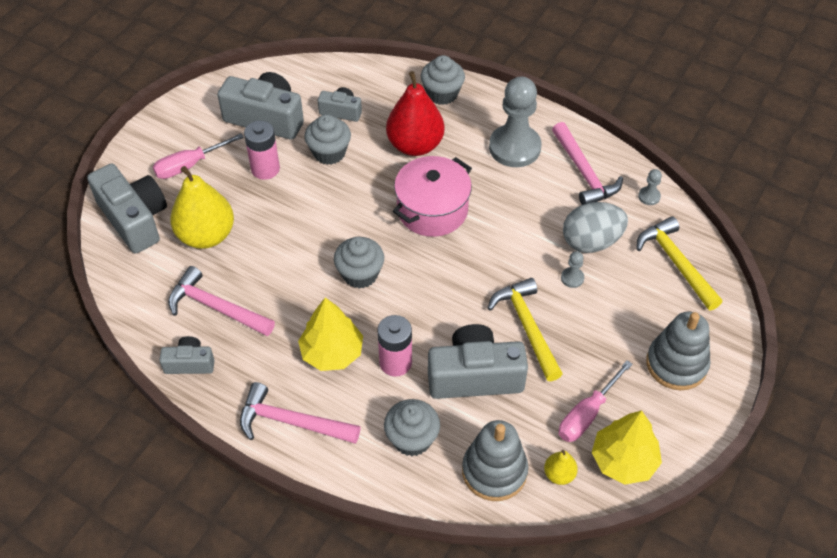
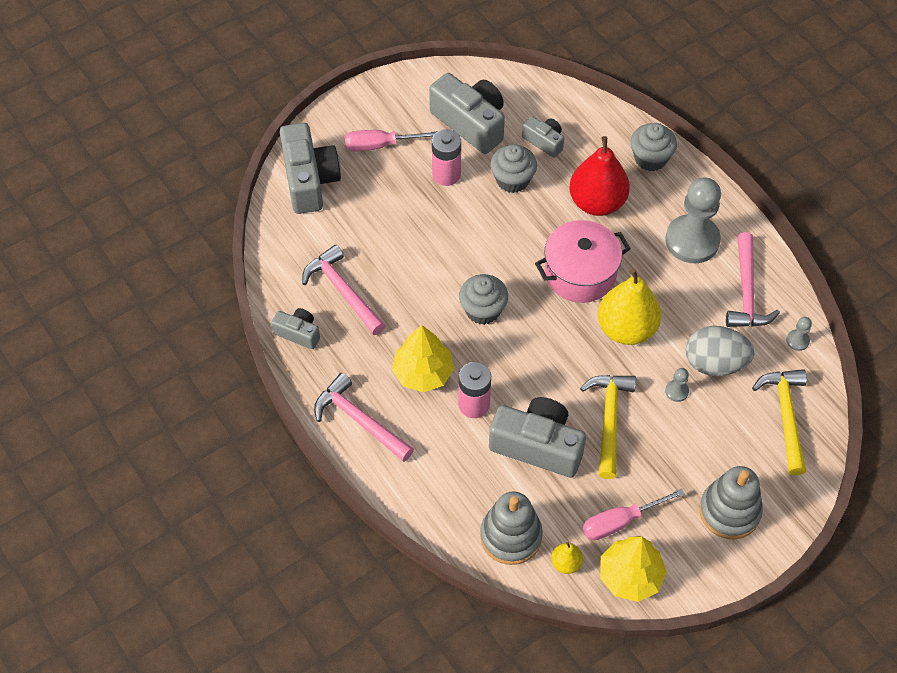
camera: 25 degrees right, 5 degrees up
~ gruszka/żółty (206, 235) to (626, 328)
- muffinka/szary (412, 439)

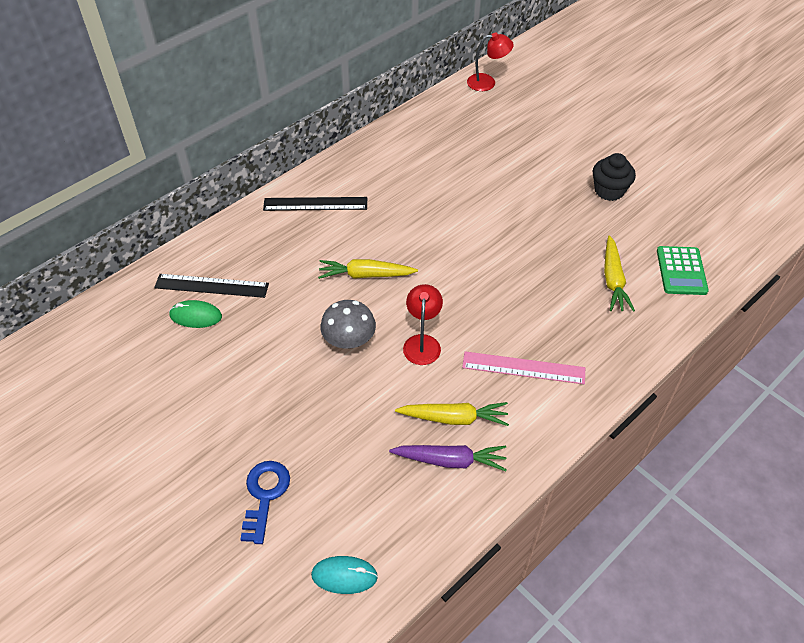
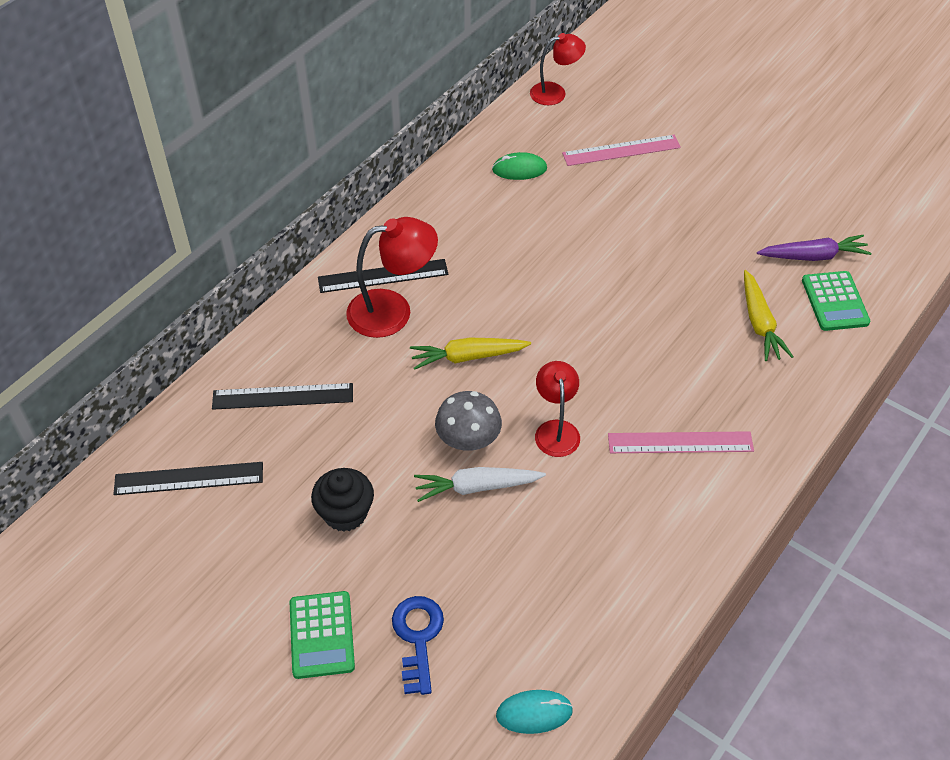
camera: 10 degrees left, 0 degrees up
~ myszka/zielony (196, 316) to (519, 169)
~ marchewka/fioletowy (450, 460) to (813, 256)
- marchewka/żółty (454, 418)
~ muffinka/czarny (609, 190) to (345, 513)
+ linijka/czarny (189, 478)
+ kalkulator/zielony (321, 635)
+ lampka/czerwony (393, 311)
+ marchewka/biały (477, 487)
+ linijka/różowy (621, 150)

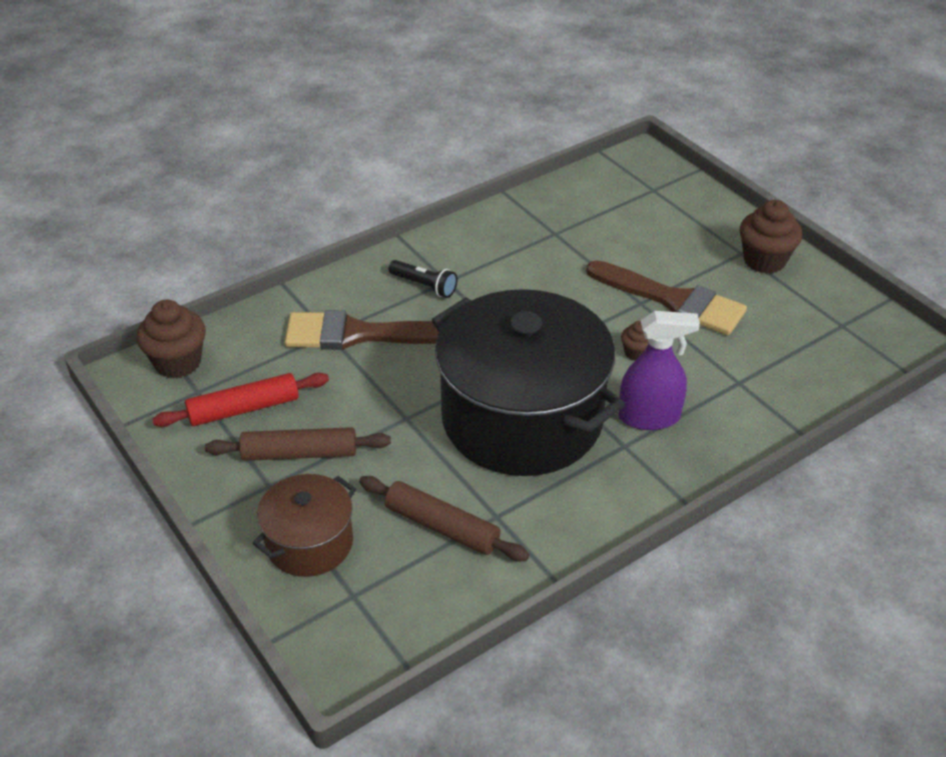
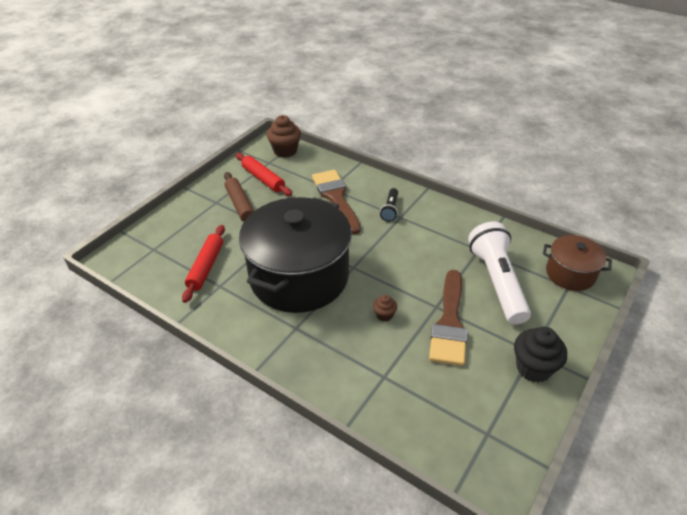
camera: 70 degrees right, 0 degrees up
~ garnek/brązowy (309, 543) to (570, 274)
~ wałek do ciasta/brązowy (442, 527) to wałek do ciasta/czerwony (206, 267)
- spryskiwacz/fioletowy (649, 417)
~ muffinka/brązowy (764, 260) to muffinka/czarny (533, 368)
+ latarka/biały (497, 282)

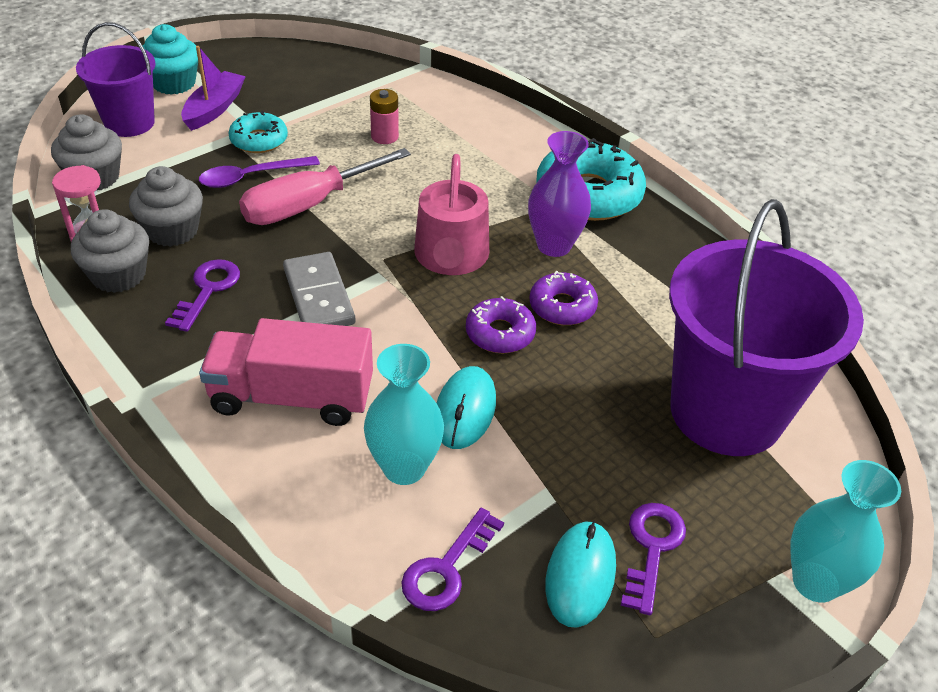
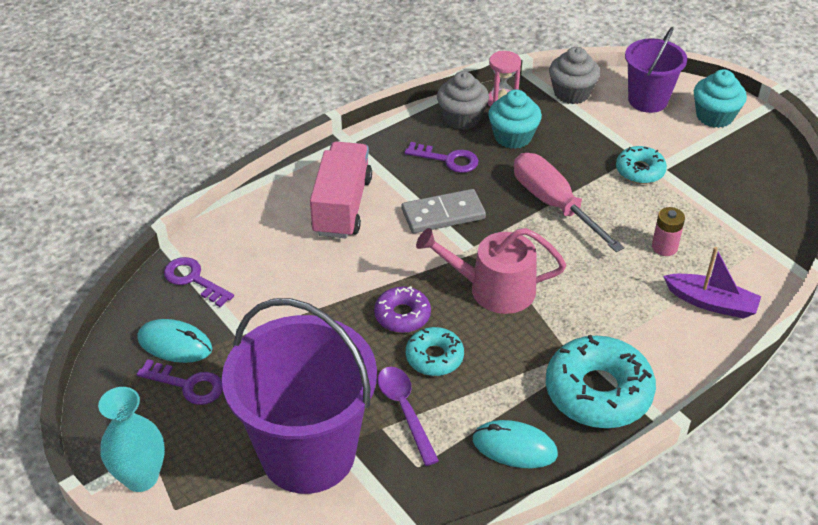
camera: 95 degrees right, 0 degrees up
~ muffinka/szary (172, 230) to muffinka/turkusowy (513, 137)
~ łódka/fioletowy (214, 109) to (711, 303)
~ łyżka/fioletowy (251, 177) to (405, 410)
- wazon/turkusowy (404, 467)
~ myszka/turkusowy (465, 410) to (514, 447)
- wazon/fioletowy (554, 245)
~ donut/fioletowy (562, 306) to donut/turkusowy (434, 357)

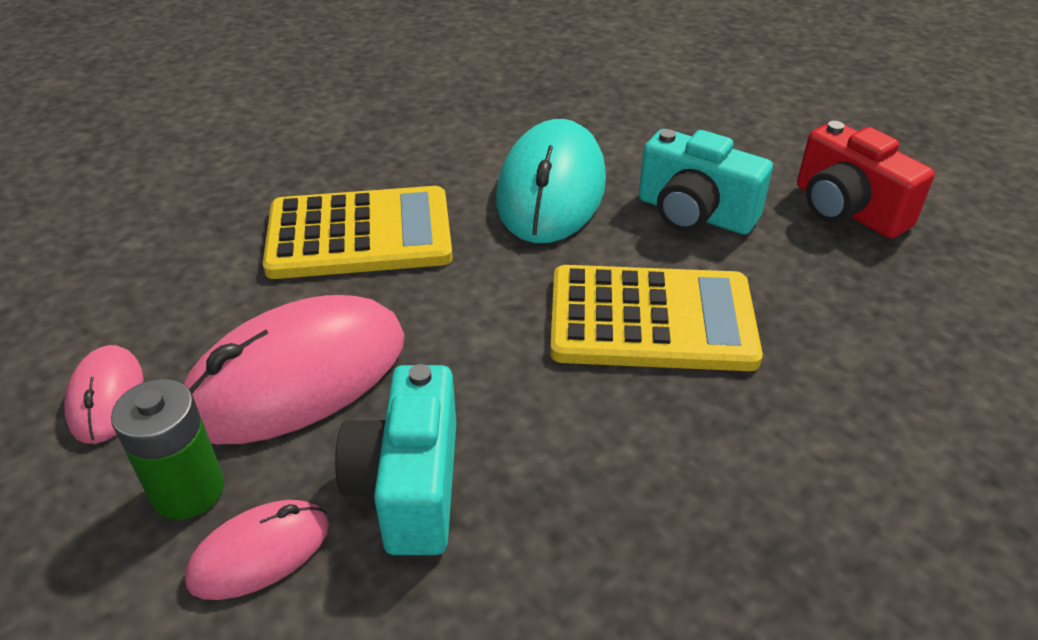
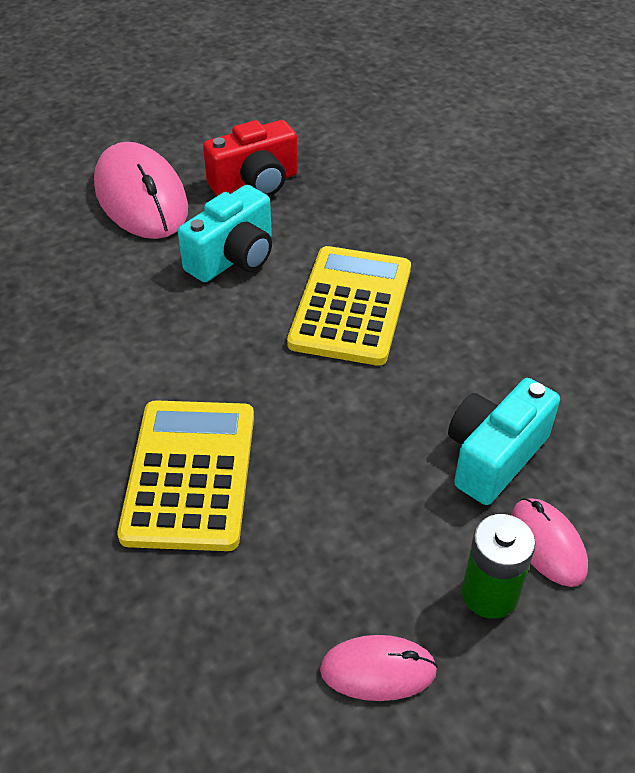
camera: 80 degrees left, 5 degrees up
~ myszka/różowy (297, 377) to (141, 197)
~ aparat fotograficzny/turkusowy (409, 486) = (494, 456) 120 degrees clockwise
- myszka/turkusowy (551, 189)

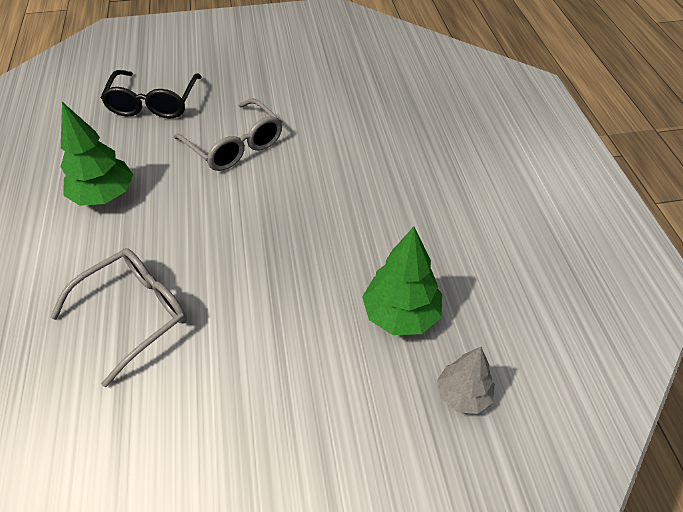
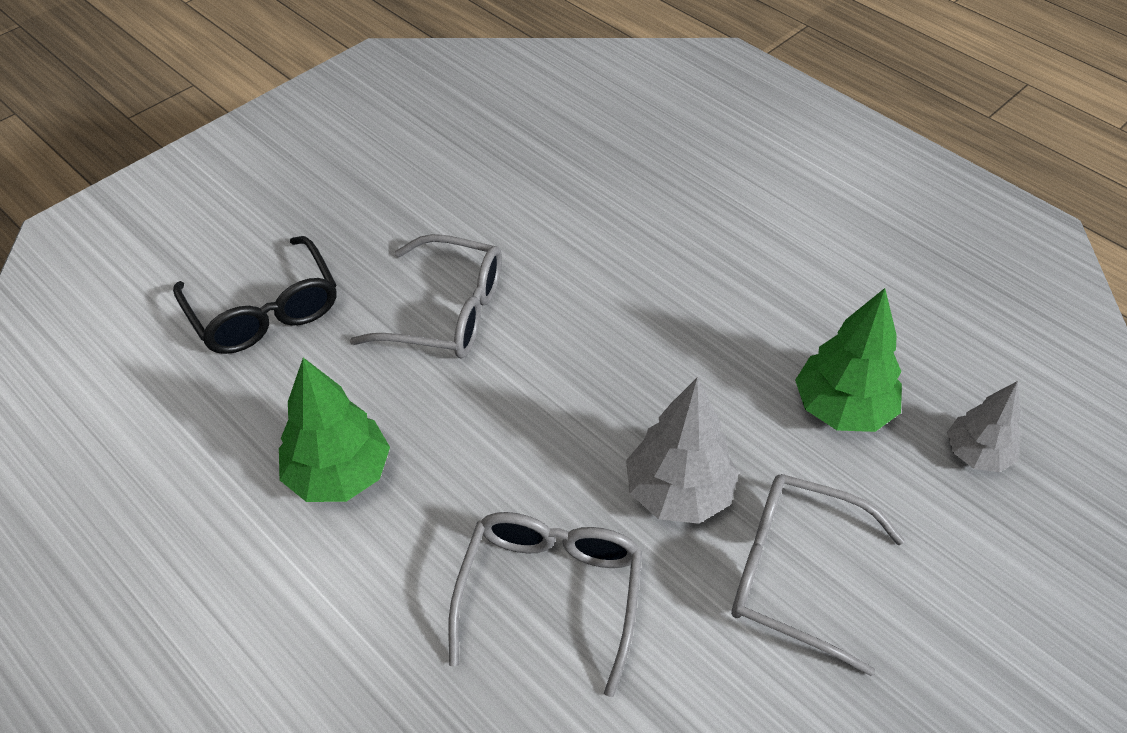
camera: 35 degrees left, 0 degrees up
+ drzewko/szary (678, 493)
+ okulary/szary (794, 574)

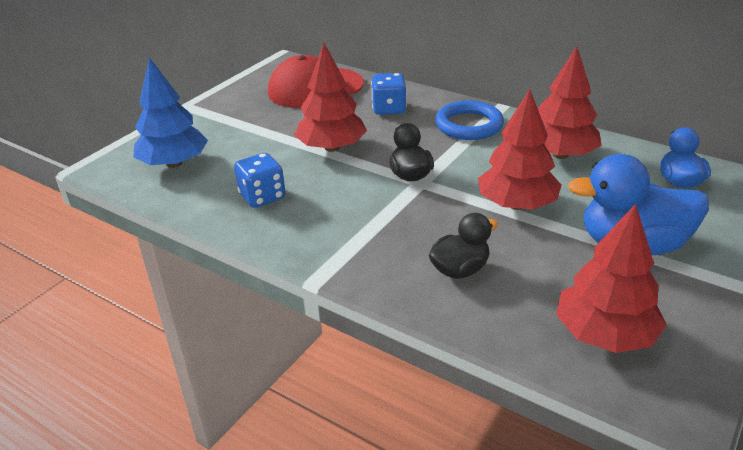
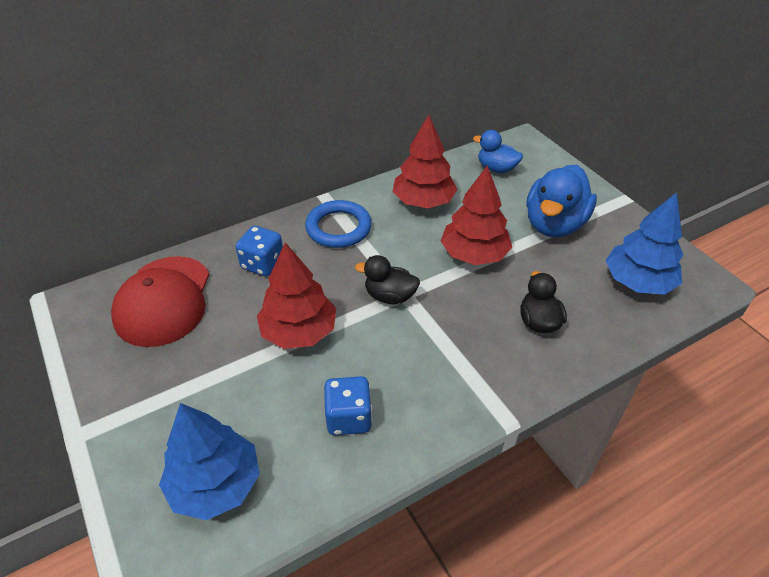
camera: 65 degrees left, 10 degrees up
~ drzewko/czerwony (604, 334) to drzewko/niebieski (638, 282)

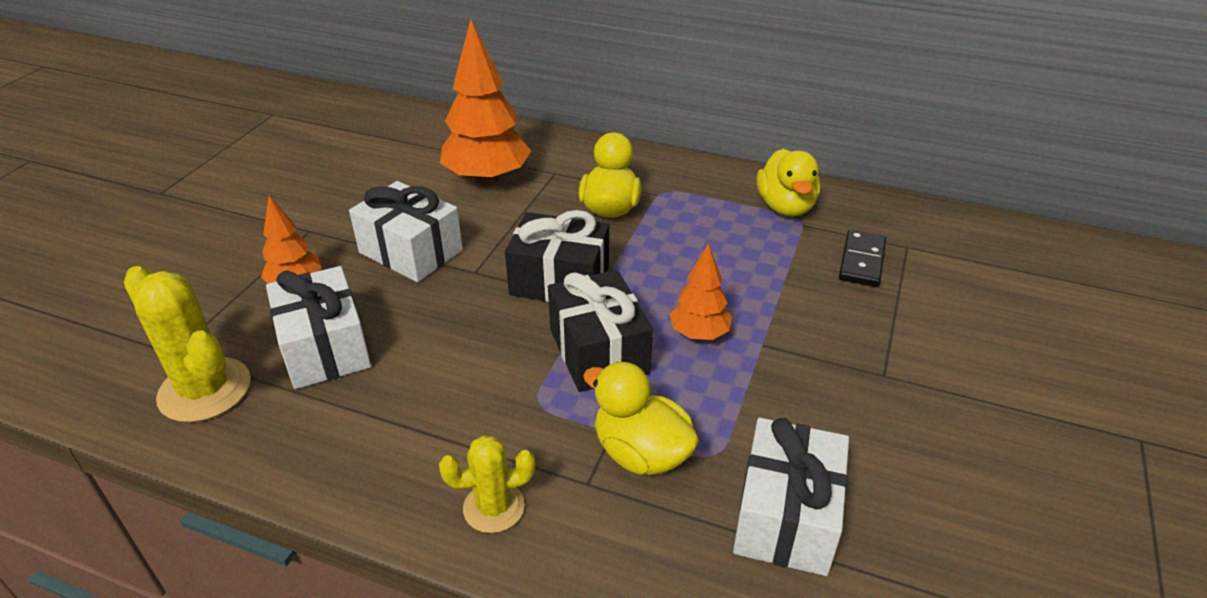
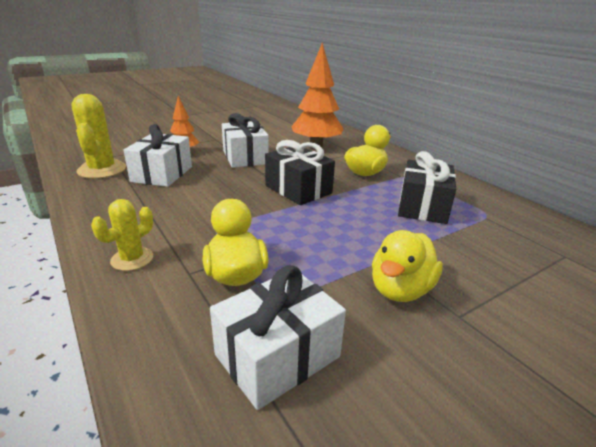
camera: 35 degrees right, 10 degrees down
~ kaktus/żółty (494, 507) = (132, 259) 75 degrees counterclockwise
~ prezent/czarny (599, 351) to (422, 207)
- drzewko/pomarańczowy (699, 334)
~ kaczka/żółty (785, 207) to (400, 290)
- kostka domina/czarny (861, 261)

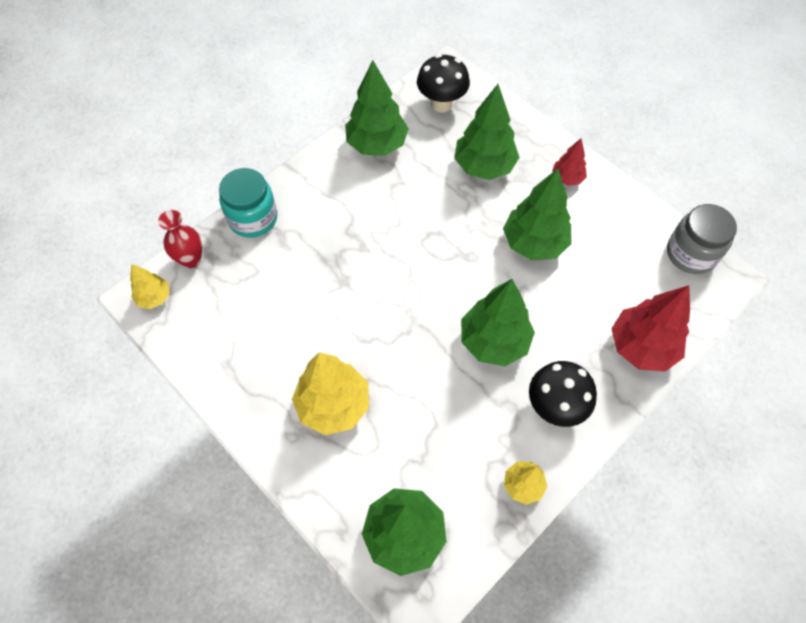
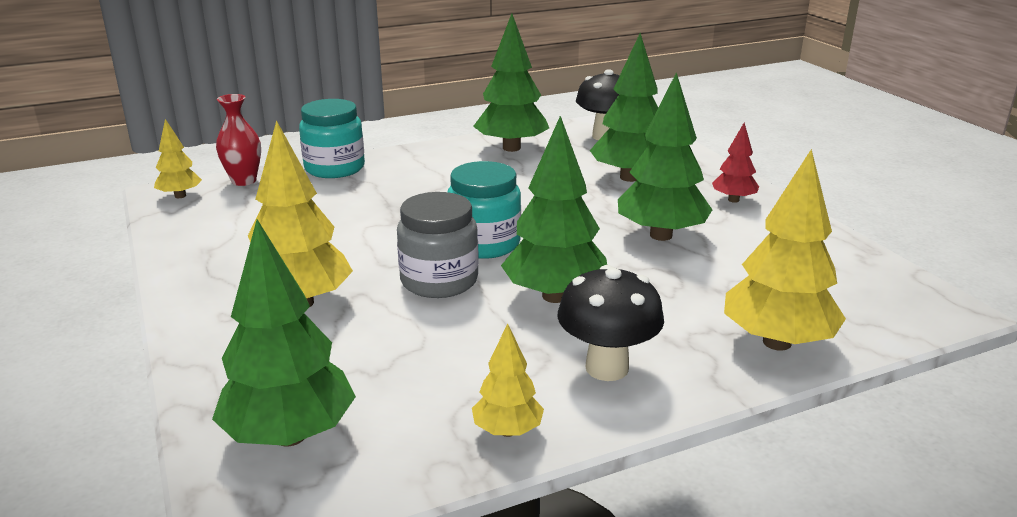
camera: 20 degrees right, 35 degrees down
~ drzewko/czerwony (641, 347) to drzewko/żółty (776, 342)
~ słoik/szary (691, 254) to (439, 281)
+ słoik/turkusowy (484, 244)

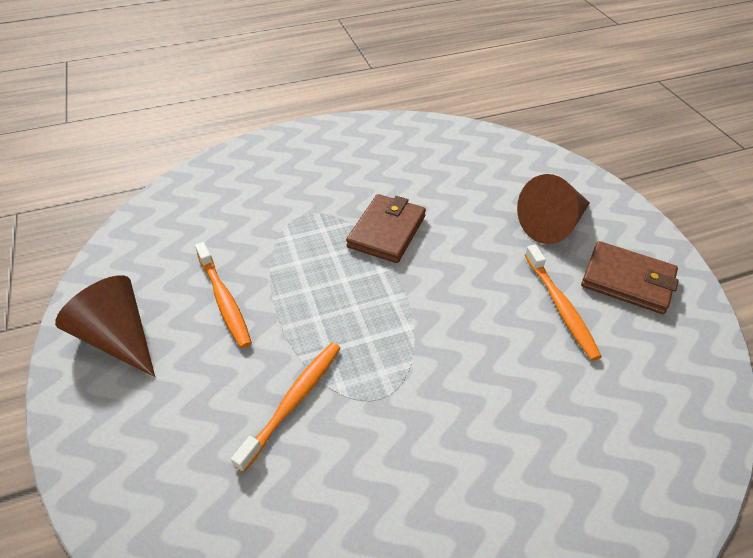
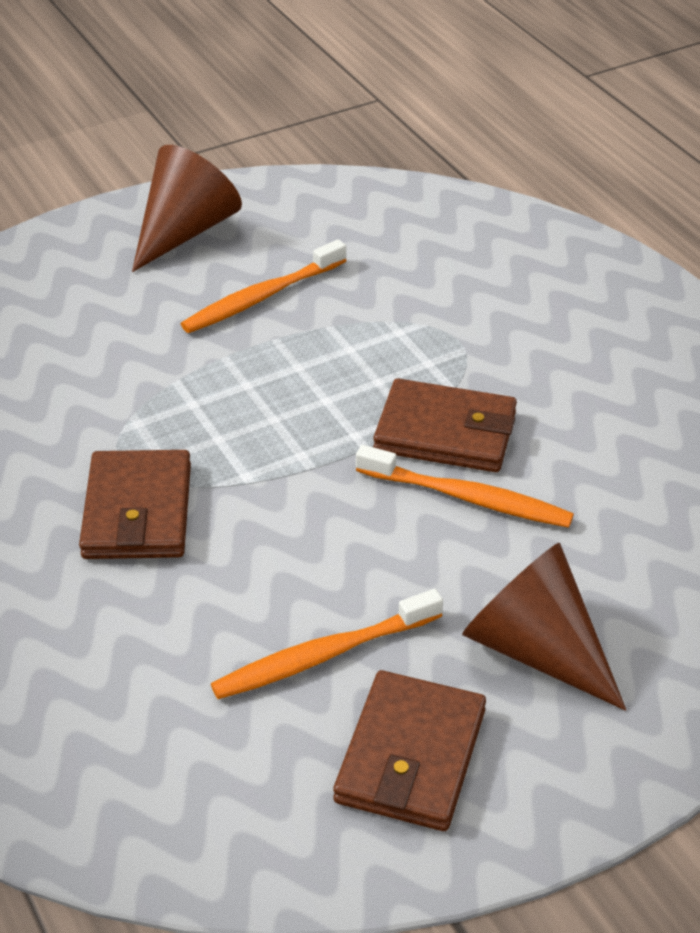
camera: 80 degrees right, 5 degrees down
~ szczoteczka do zębów/pomarańczowy (294, 401) to (468, 498)
+ portfel/brązowy (138, 511)

